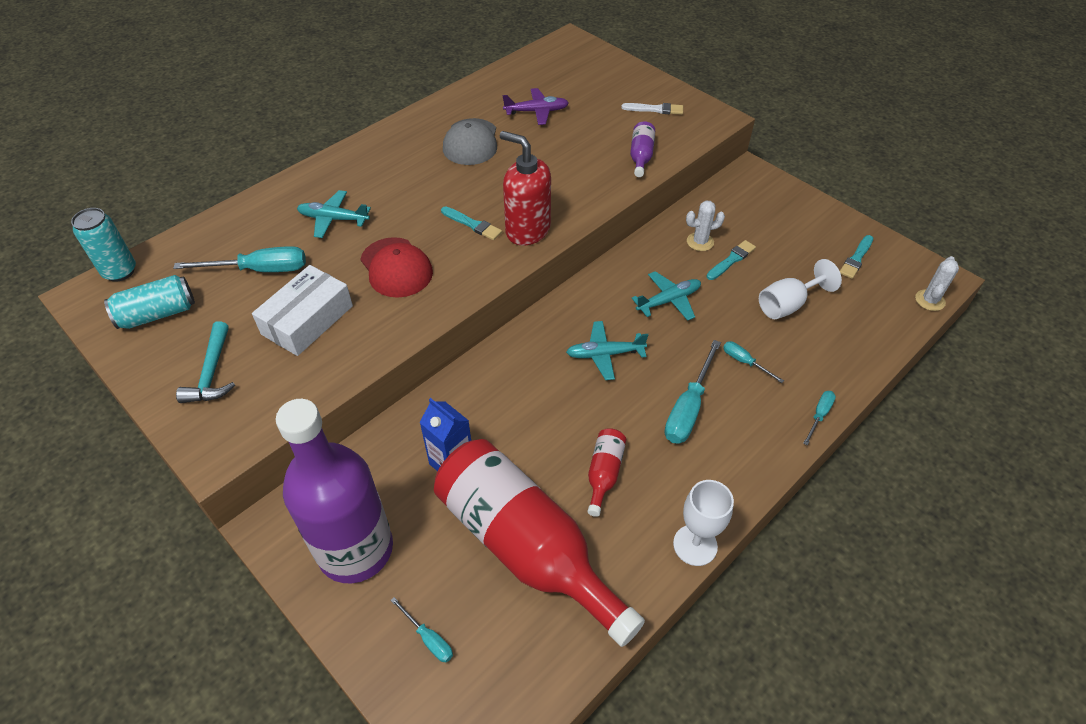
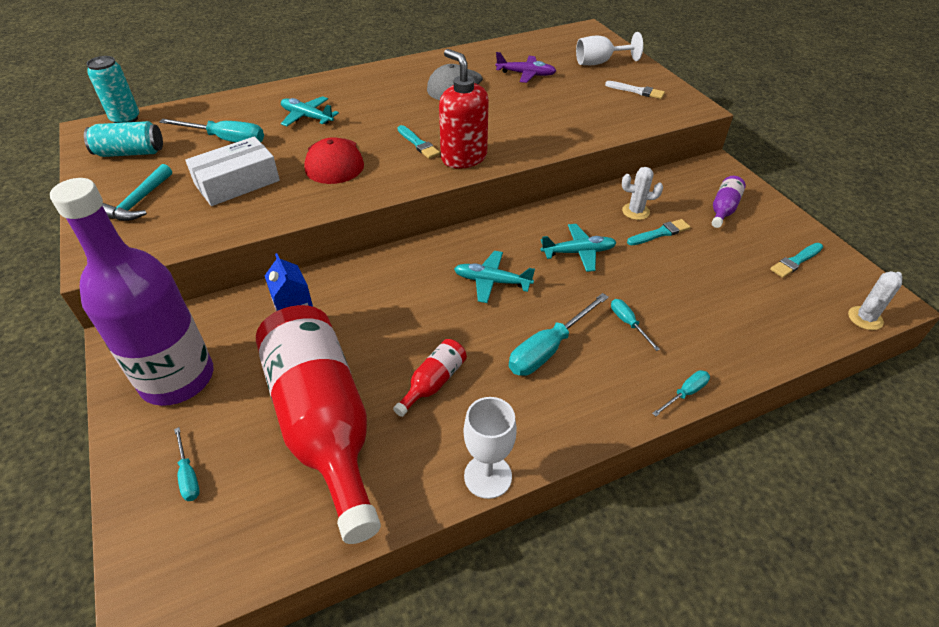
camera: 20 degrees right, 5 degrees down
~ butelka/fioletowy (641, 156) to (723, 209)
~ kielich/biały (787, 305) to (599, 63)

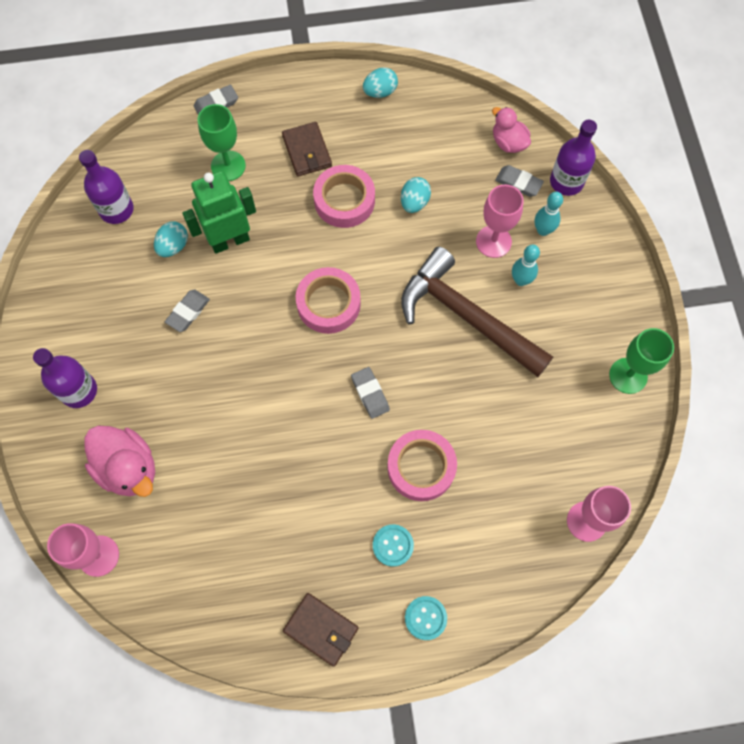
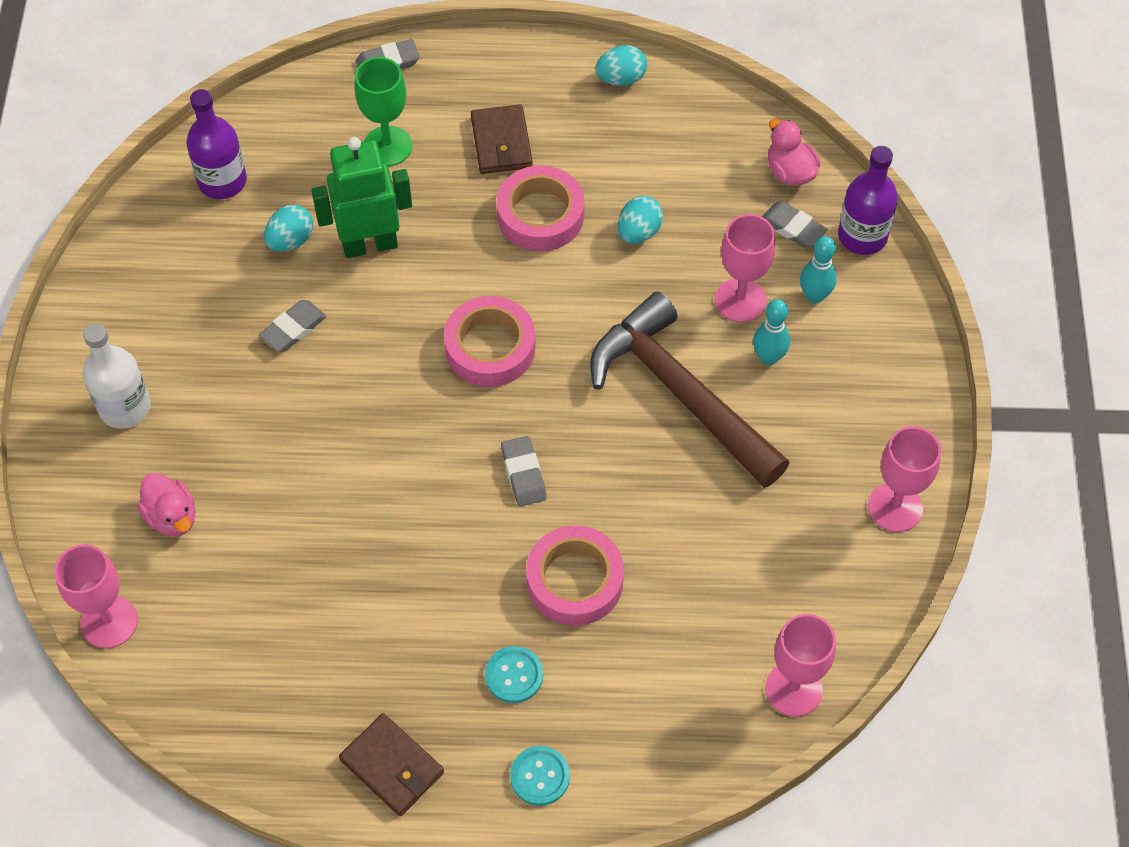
camera: 10 degrees right, 10 degrees down
~ butelka/fioletowy (79, 391) to butelka/biały (124, 407)
~ kaczka/różowy (128, 468) = (172, 517) x0.63
~ kielich/zielony (628, 376) to kielich/różowy (895, 507)

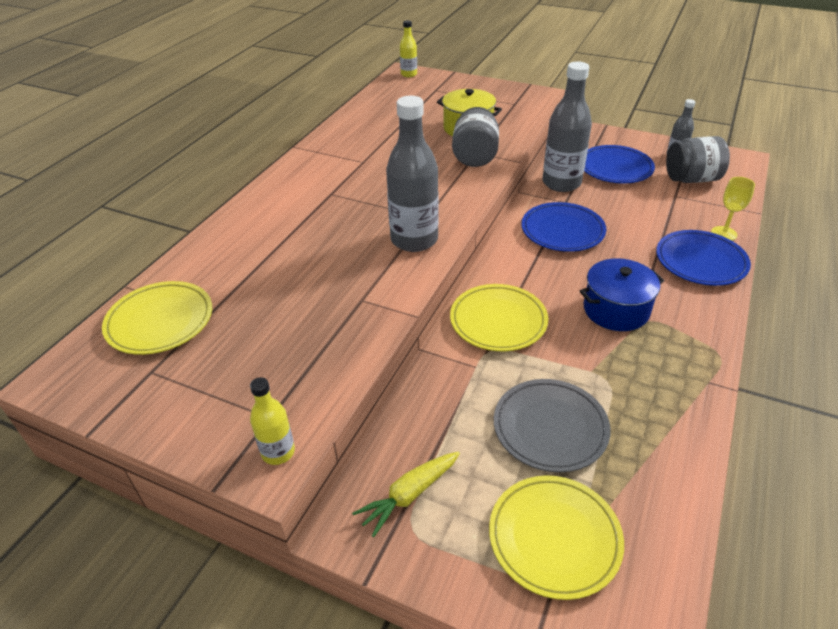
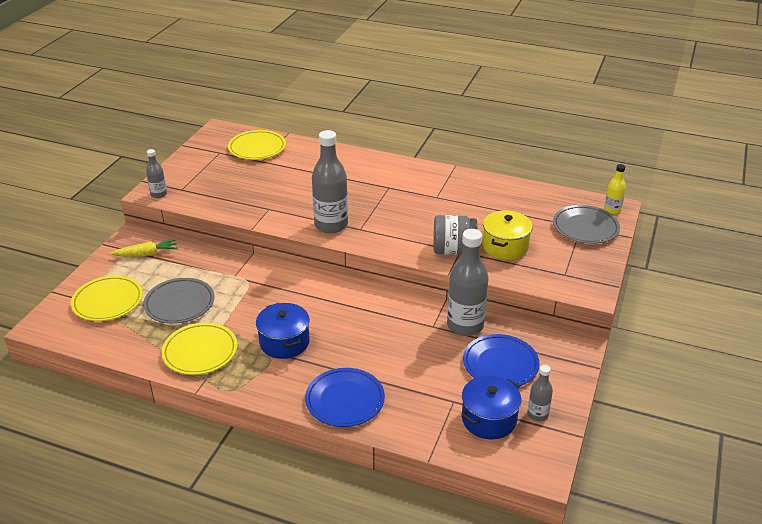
camera: 85 degrees right, 5 degrees down
~ butelka/żółty (278, 452) to butelka/szary (158, 194)
~ marchewka/żółty (409, 495) = (146, 254) 120 degrees clockwise
~ talerz/żółty (498, 321) to (200, 352)
- talerz/niebieski (562, 231)
~ słoik/szary (691, 179) to garnek/niebieski (489, 419)
- kielich/żółty (724, 233)
+ talerz/szary (585, 227)

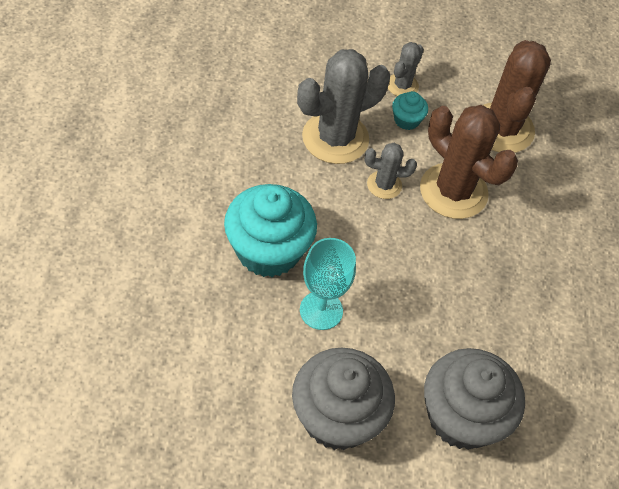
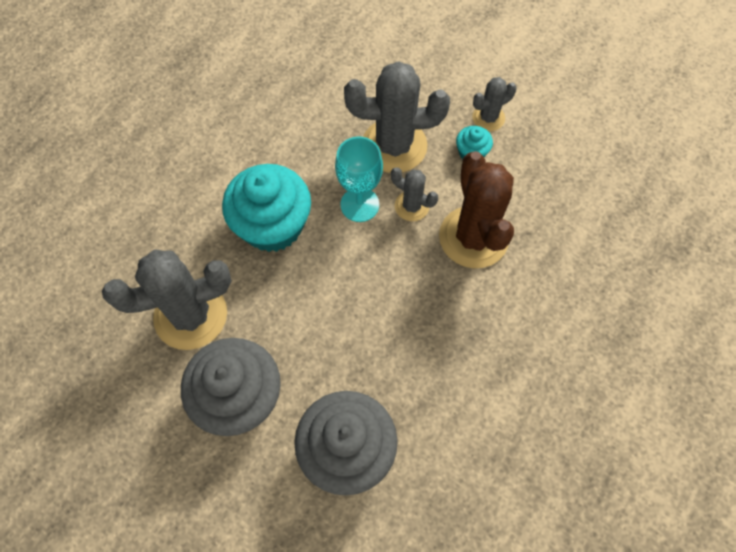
camera: 35 degrees right, 10 degrees up
~ kielich/turkusowy (321, 310) to (359, 204)
- kaktus/brązowy (501, 128)
+ kaktus/szary (191, 315)

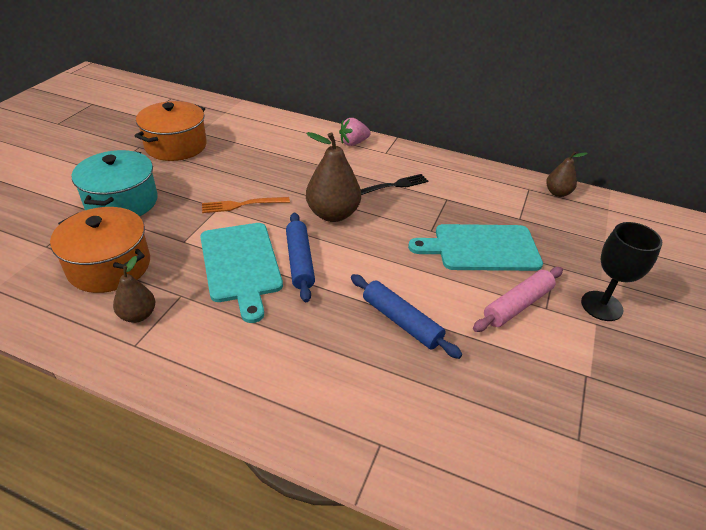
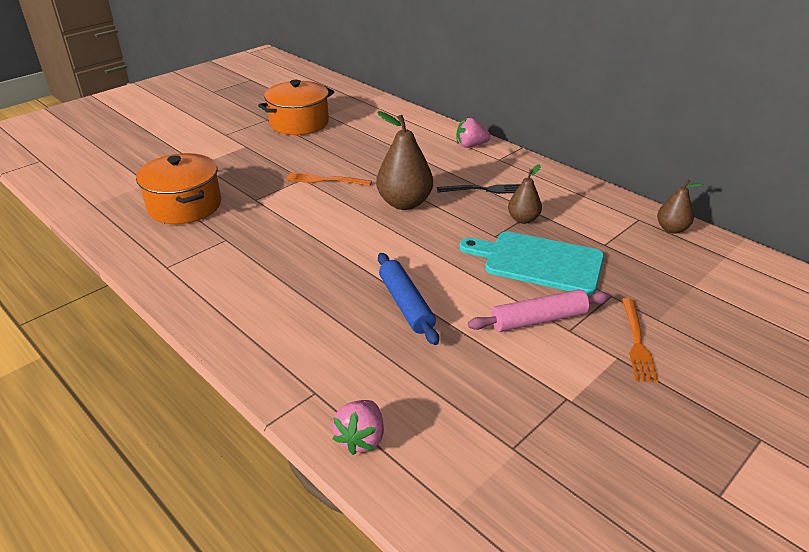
camera: 25 degrees right, 5 degrees down
- garnek/turkusowy (122, 202)
~ gruszka/brązowy (138, 315) to (523, 219)
- deska do krojenia/turkusowy (241, 265)
- wałek do ciasta/niebieski (300, 261)
~ kielich/czarny (601, 306) to widelec/pomarańczowy (637, 343)
+ truskawka/różowy (361, 438)

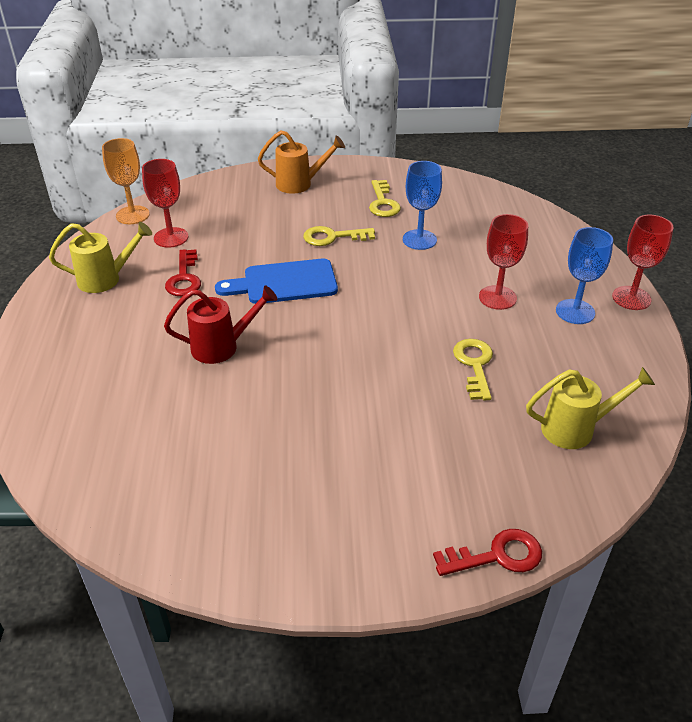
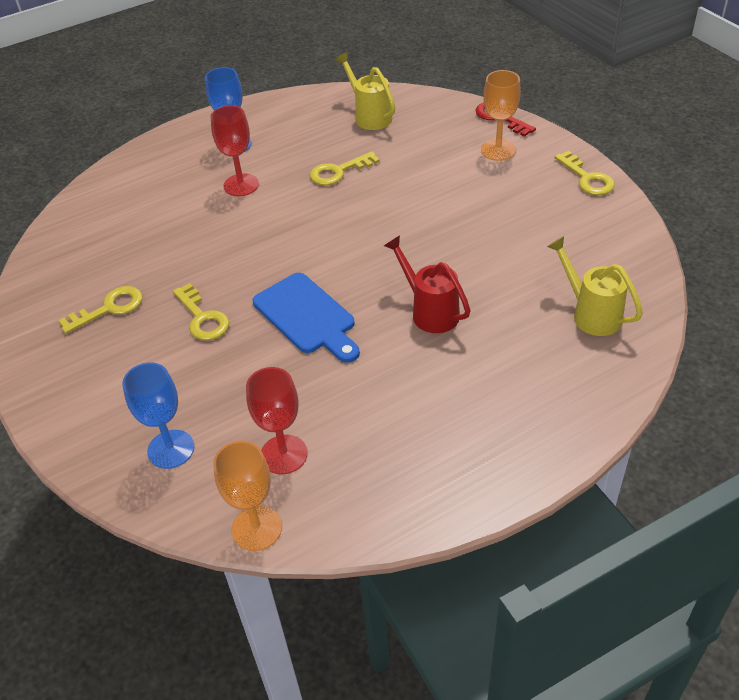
camera: 115 degrees left, 5 degrees up
~ konewka/żółty (105, 279) to (591, 314)
- klucz/czerwony (184, 278)
- konewka/pomarańczowy (299, 184)
~ kielich/niebieski (419, 240) to (171, 449)
- kielich/czerwony (631, 298)
+ kielich/pomarańczowy (498, 150)
+ klucz/żółty (587, 178)

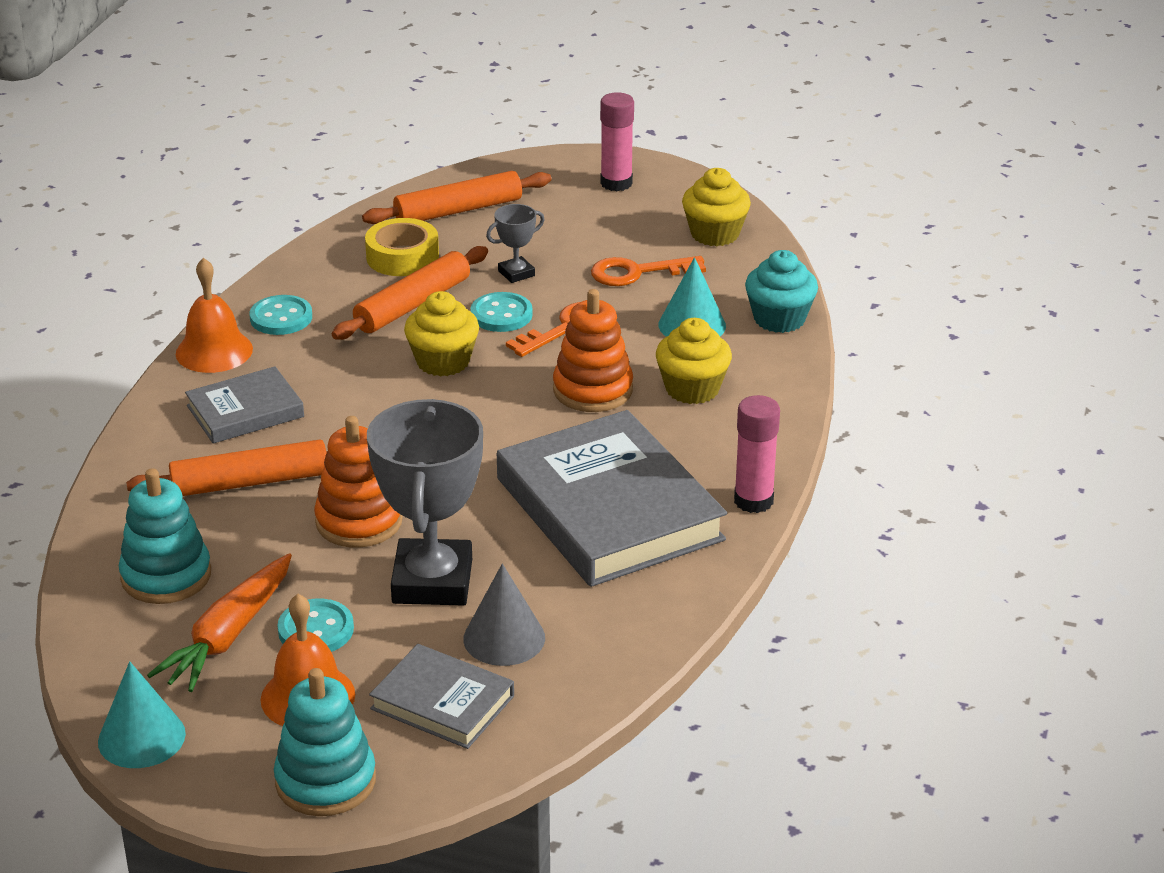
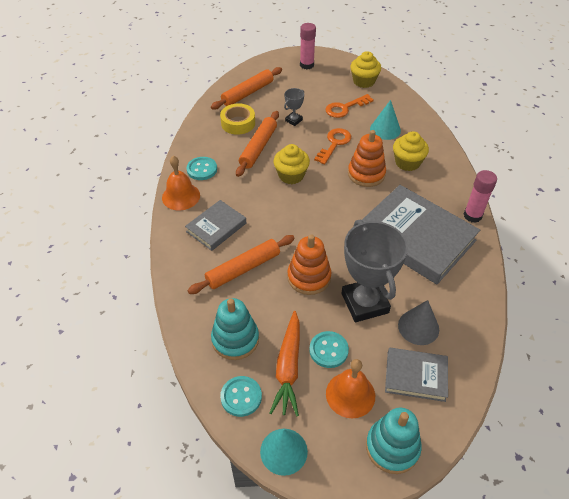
camera: 20 degrees left, 15 degrees up
~ guzik/turkusowy (501, 315) to (241, 397)
- muffinka/turkusowy (779, 319)

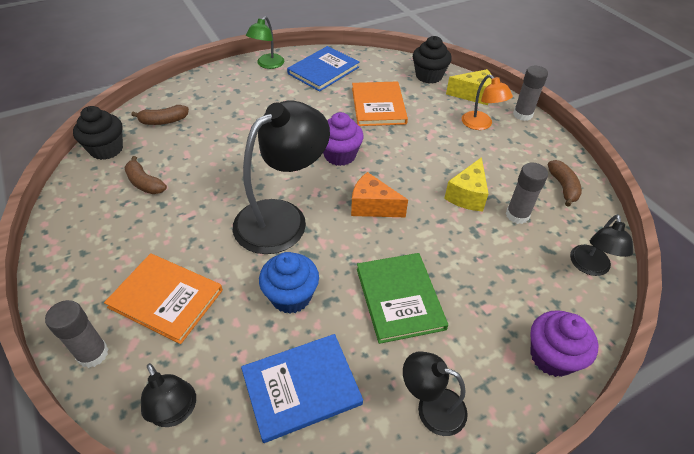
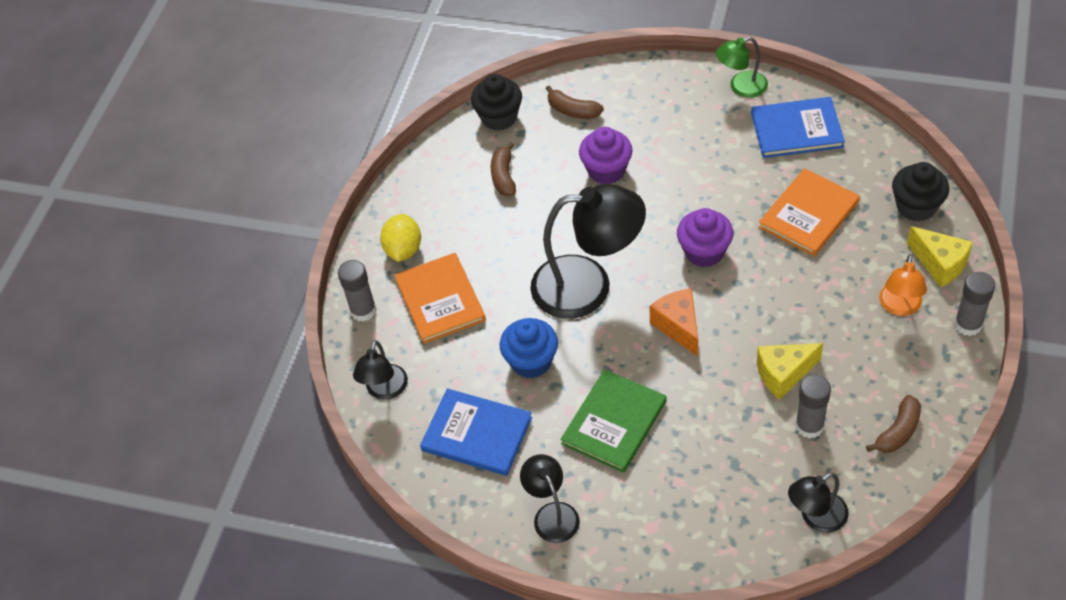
camera: 50 degrees right, 5 degrees up
~ muffinka/fioletowy (552, 356) to (606, 170)
+ cytryna/żółty (403, 250)

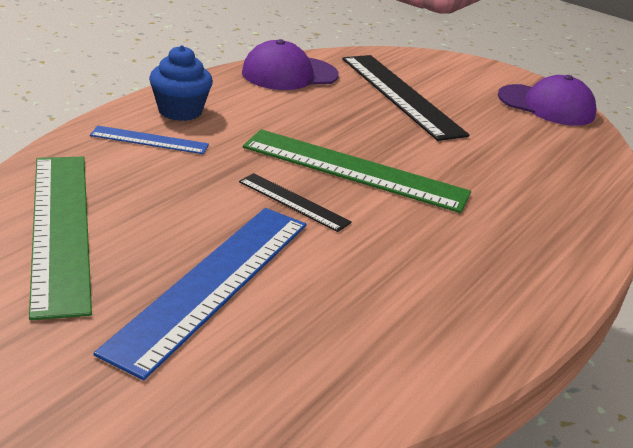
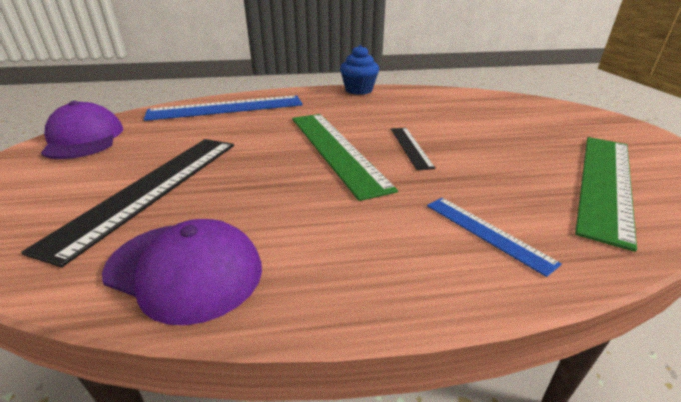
camera: 130 degrees left, 0 degrees up
~ linijka/niebieski (213, 283) to (226, 108)
~ muffinka/niebieski (180, 111) to (358, 90)

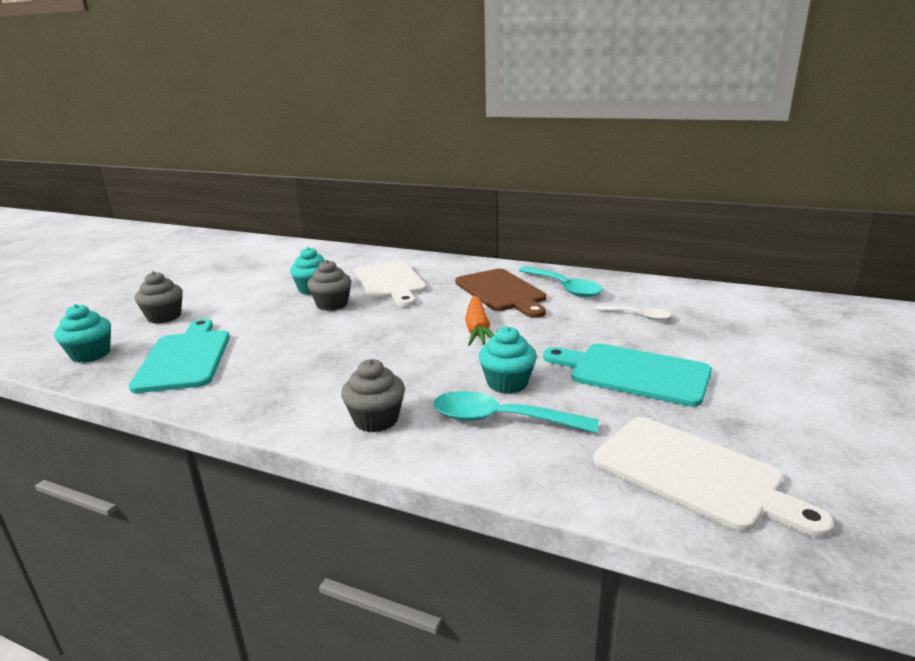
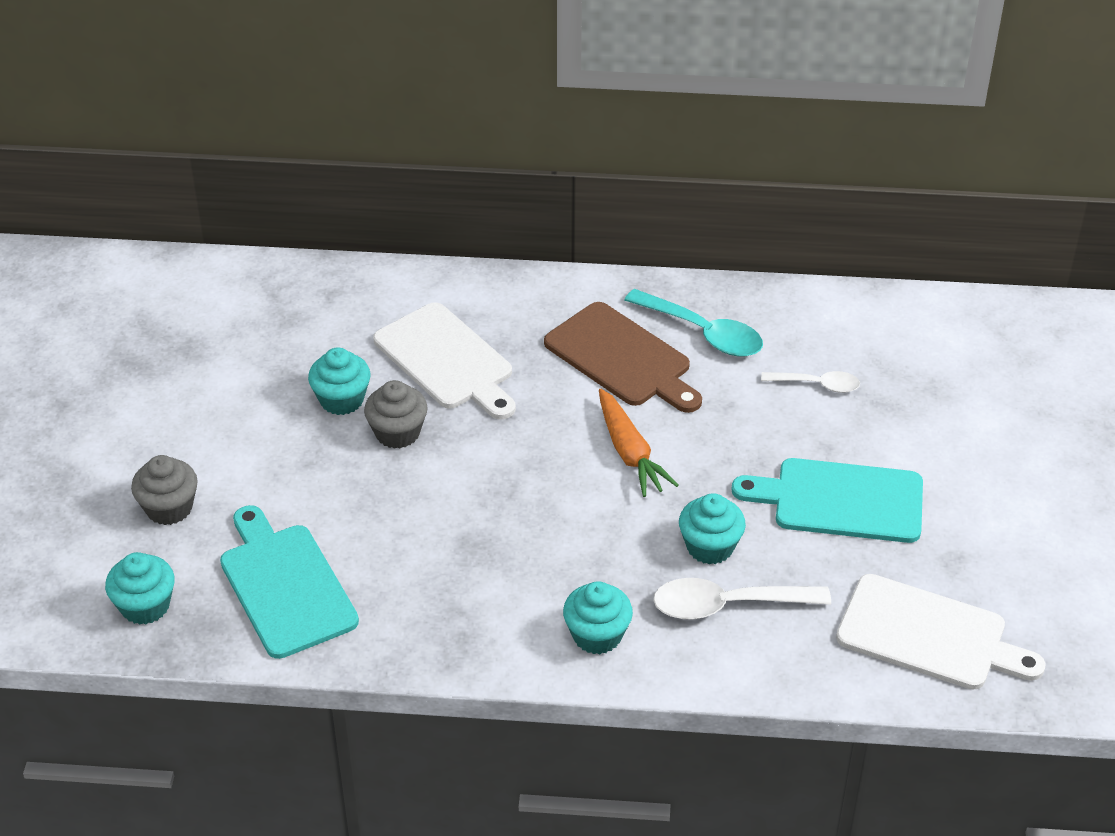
camera: 20 degrees left, 20 degrees up
~ muffinka/szary (376, 420) to muffinka/turkusowy (597, 635)
~ łyżka/turkusowy (501, 420) to łyżka/biały (727, 605)

